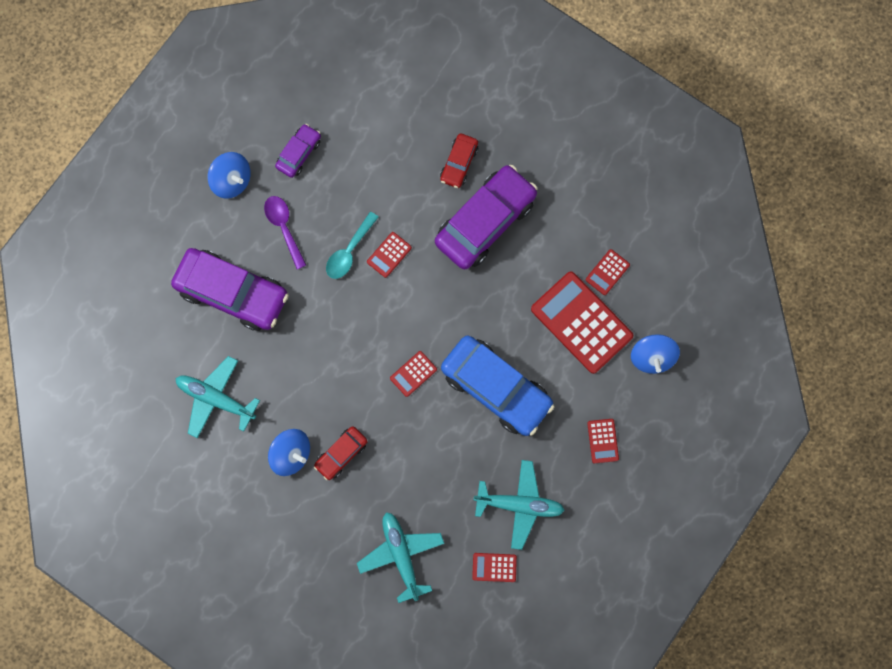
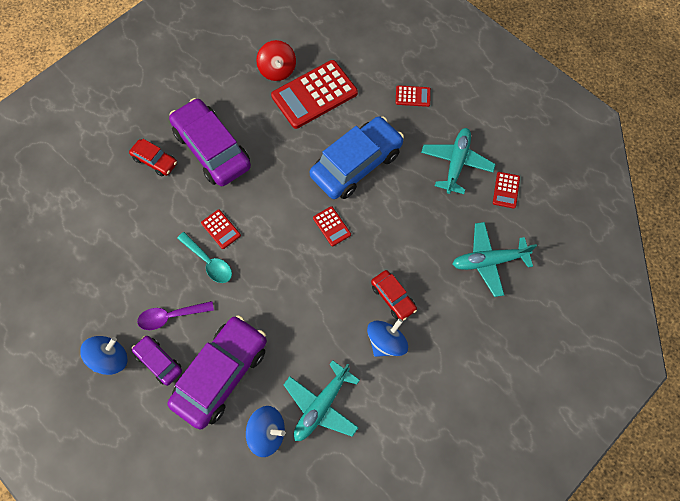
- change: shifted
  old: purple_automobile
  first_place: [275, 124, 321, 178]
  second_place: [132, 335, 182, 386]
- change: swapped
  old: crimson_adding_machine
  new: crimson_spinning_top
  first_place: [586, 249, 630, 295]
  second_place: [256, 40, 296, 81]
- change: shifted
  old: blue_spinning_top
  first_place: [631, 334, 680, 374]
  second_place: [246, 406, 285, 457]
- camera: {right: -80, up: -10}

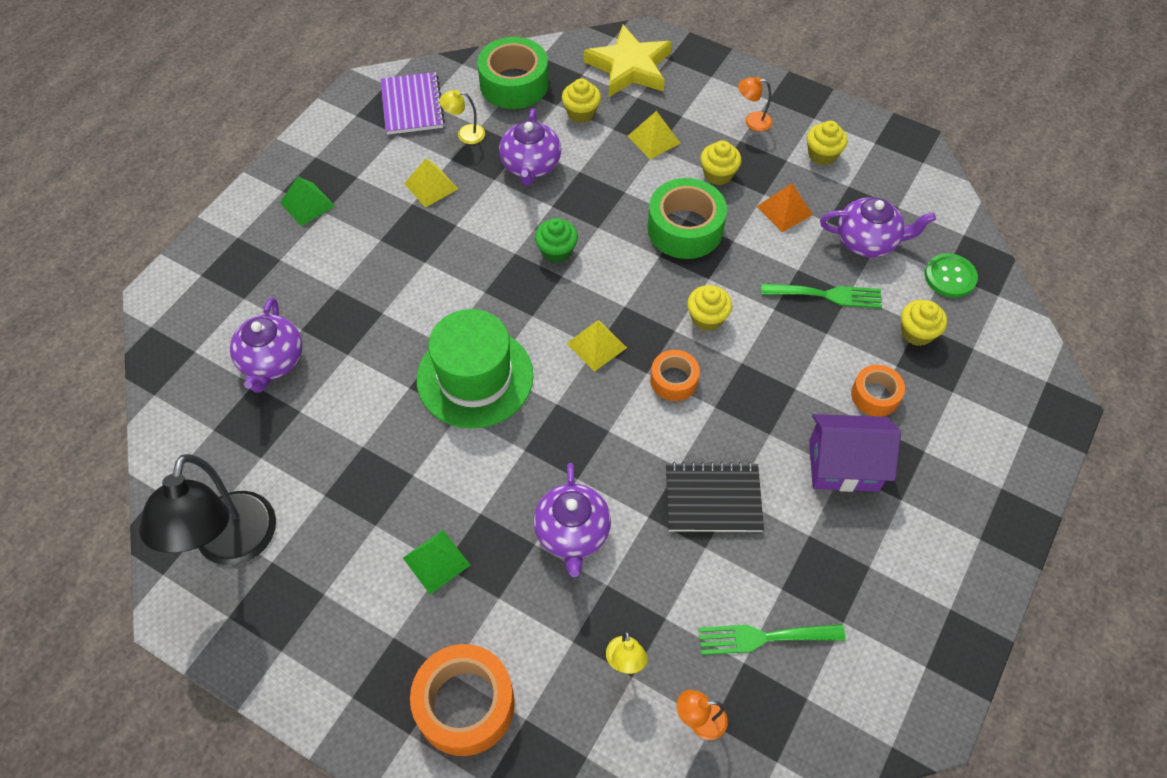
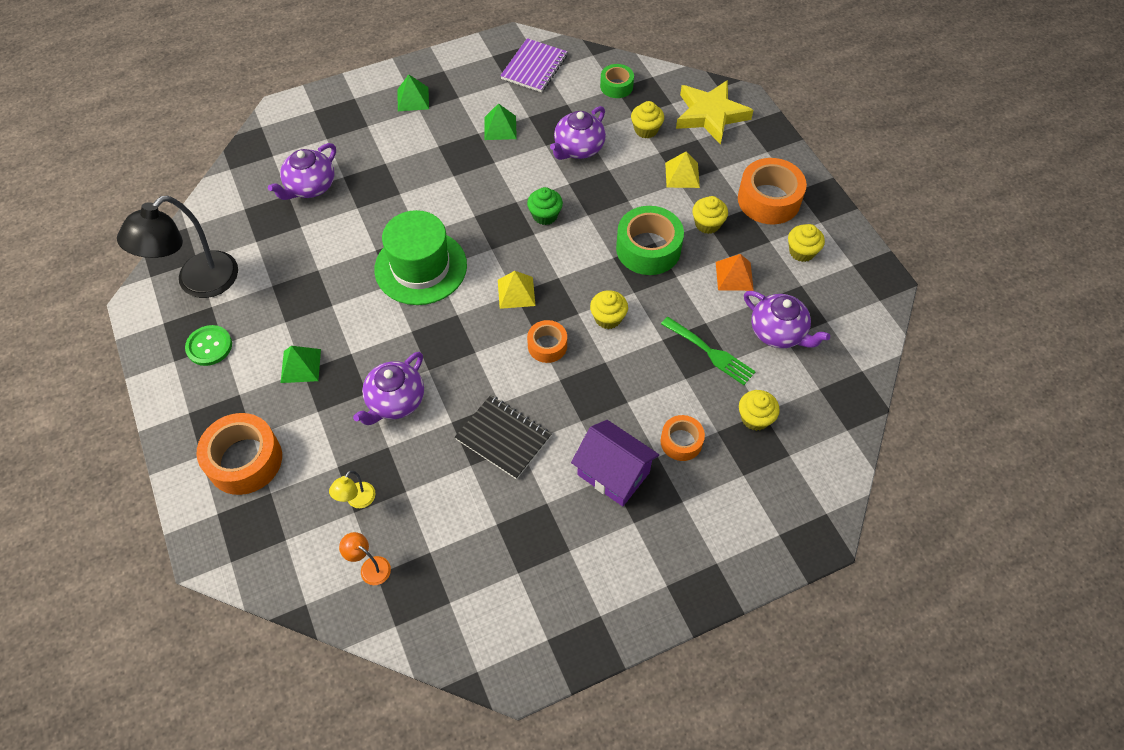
- change: repainted
  old: golden_pyramid
  new: emerald_pyramid
  first_place: [404, 158, 458, 208]
  second_place: [485, 103, 517, 140]
- change: gone
  old: golden_reading_lamp
  first_place: [440, 90, 485, 144]
- change: scaled
  old: emerald_roll_of_tape
  first_place: [477, 37, 549, 109]
  second_place: [600, 64, 634, 98]
  factor: 0.57
- change: gone
  old: emerald_table_fork
  first_place: [698, 624, 846, 655]
- change: swapped
  old: bright_orange_reading_lamp
  new: bright_orange_roll_of_tape
  first_place: [738, 77, 772, 132]
  second_place: [738, 158, 807, 224]
- change: shifted
  old: emerald_button
  first_place: [925, 253, 978, 298]
  second_place: [185, 325, 232, 366]
- camera: {right: 35, up: 0}

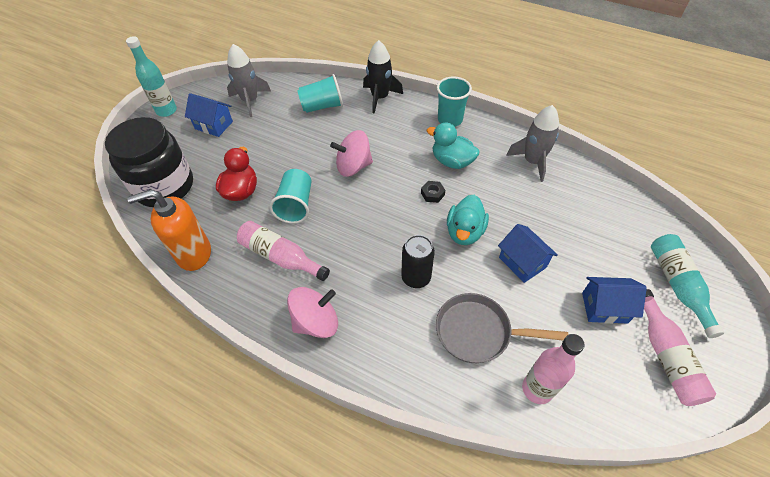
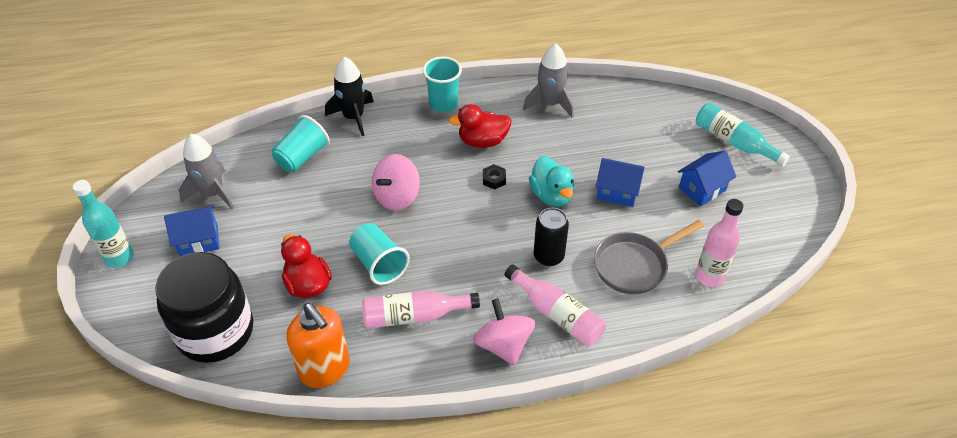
- change: rotated
  old: bright_orange_pump_bottle
  first_place: [127, 189, 211, 271]
  second_place: [286, 303, 350, 388]
  degrees: -75
- change: rotated
  old: rosy_spinning_top
  first_place: [287, 287, 338, 338]
  second_place: [473, 298, 536, 365]
  degrees: -45
- change: repainted
  old: teal_rubber_duck
  new: crimson_rubber_duck
  first_place: [427, 122, 480, 169]
  second_place: [449, 104, 511, 148]
- change: shifted
  old: rosy_drink_bottle
  first_place: [644, 289, 716, 406]
  second_place: [504, 264, 606, 346]
- camera: {right: -40, up: -5}

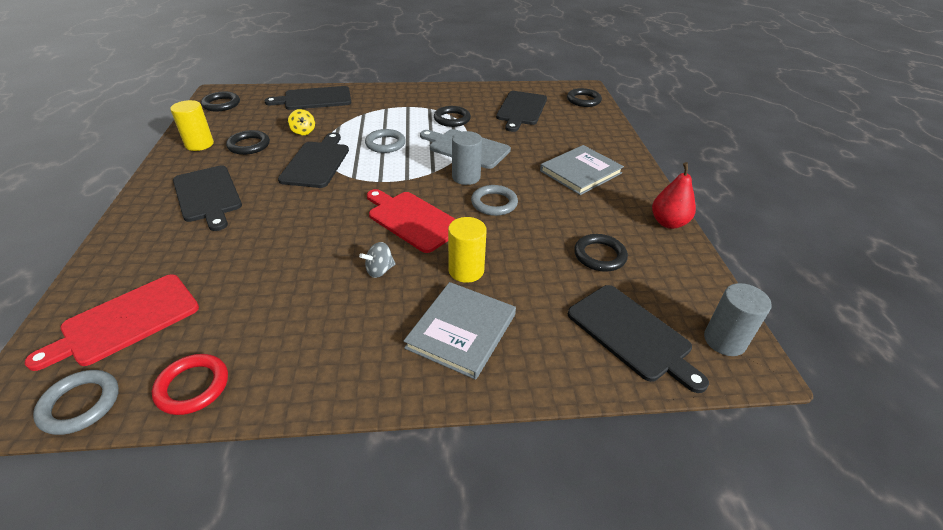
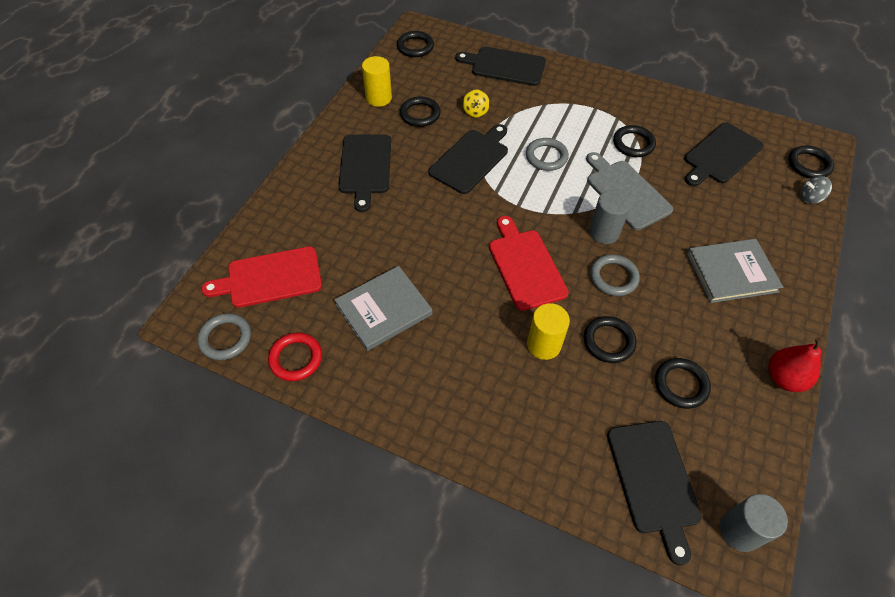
- change: shifted
  old: grey_spinning_top
  first_place: [359, 242, 396, 278]
  second_place: [801, 176, 832, 204]
- change: shifted
  old: grey_book
  first_place: [404, 282, 516, 380]
  second_place: [334, 266, 433, 351]
- change: new
  new: jet-black_ring
  second_place: [584, 316, 636, 363]
- camera: {right: 30, up: 15}

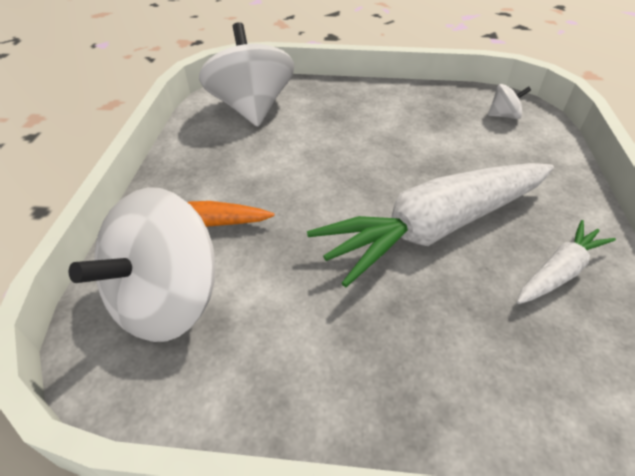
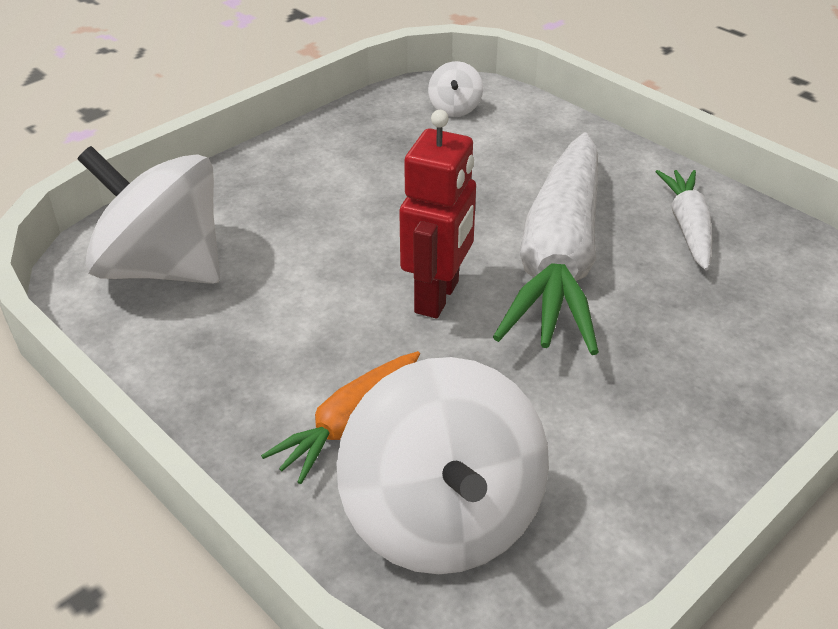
- change: rotated
  old: pure_white_spinning_top
  first_place: [488, 84, 531, 119]
  second_place: [428, 61, 483, 117]
  degrees: 150
- change: new
  new: crimson_toy_robot
  second_place: [399, 110, 476, 318]
- camera: {right: -50, up: -5}

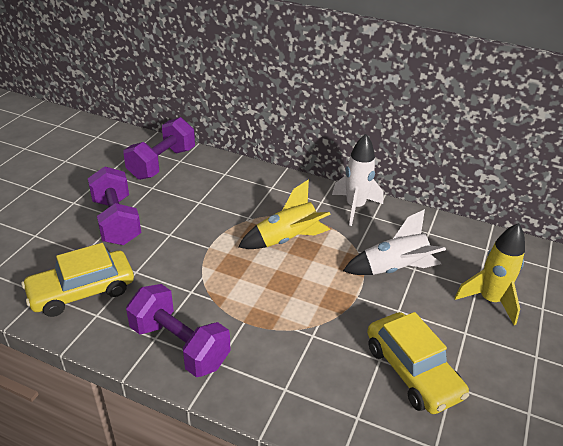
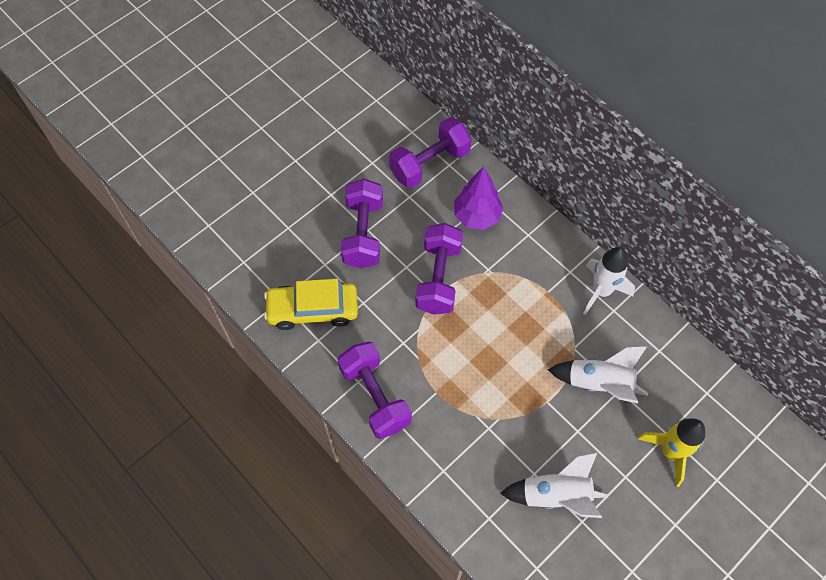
- change: gone
  old: golden_rocket
  first_place: [238, 179, 331, 249]
- change: swapped
  old: golden_automobile
  new: pure_white_rocket
  first_place: [367, 312, 469, 414]
  second_place: [500, 452, 608, 518]
- change: new
  new: purple_hand_weight
  second_place: [415, 223, 463, 315]
- change: new
  new: purple_toy_tree
  second_place: [454, 167, 503, 230]
- camera: {right: 25, up: 25}

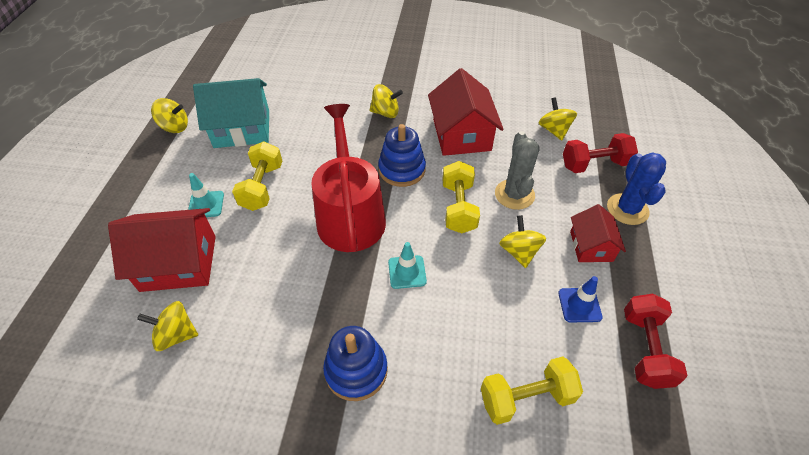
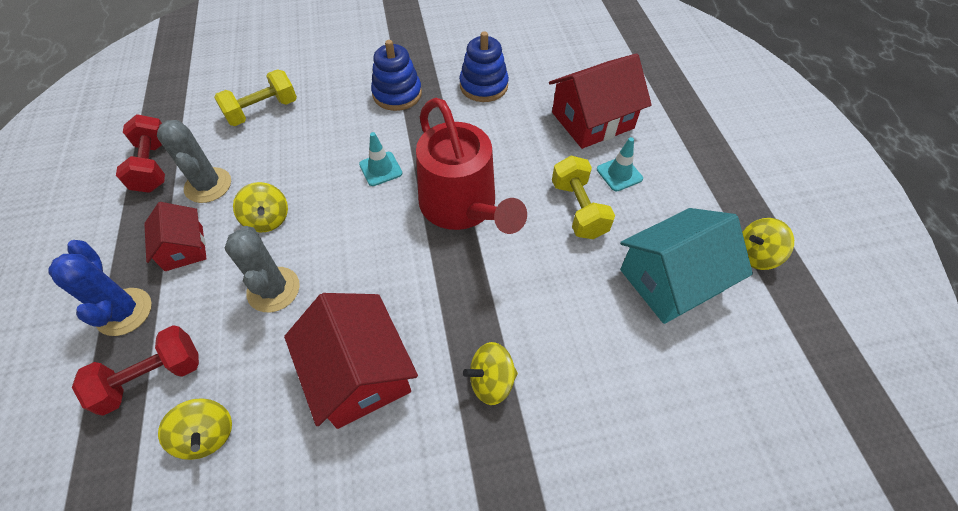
- change: gone
  old: golden_spinning_top
  first_place: [137, 301, 198, 351]
- change: shifted
  old: blue_ring_stacker
  first_place: [378, 124, 426, 187]
  second_place: [459, 31, 509, 102]
- change: gone
  old: golden_hand_weight
  first_place: [442, 161, 480, 233]
- change: swapped
  old: blue_road_cone
  new: grey_prickly_plant
  first_place: [558, 276, 603, 322]
  second_place: [157, 120, 231, 203]
- camera: {right: 160, up: 5}

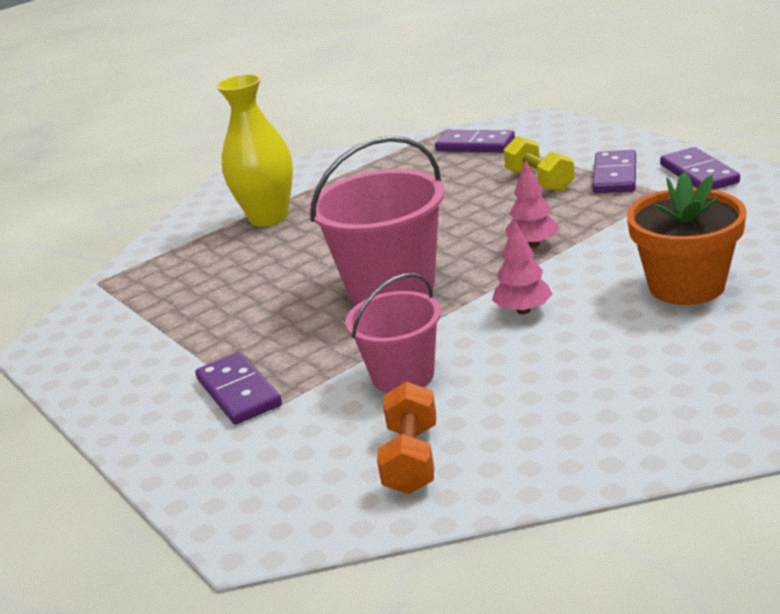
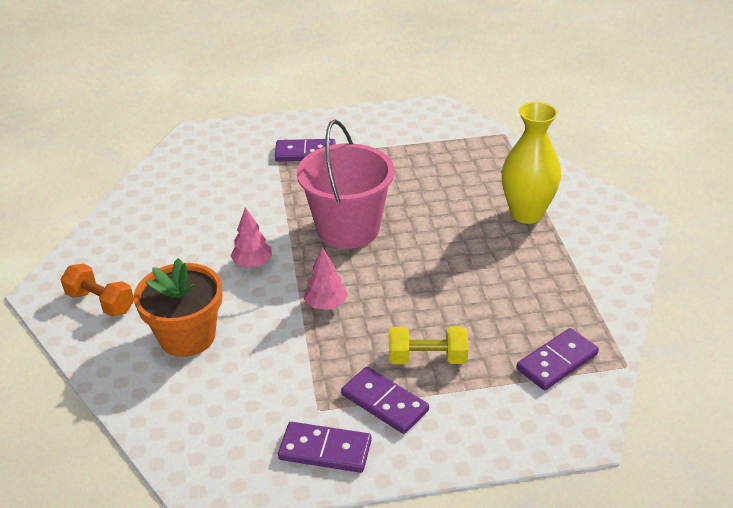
- change: gone
  old: rosy_sand_bucket
  first_place: [345, 273, 441, 393]
- change: shifted
  old: bright_orange_hand_weight
  first_place: [377, 381, 436, 494]
  second_place: [61, 264, 134, 317]
- camera: {right: 115, up: 10}

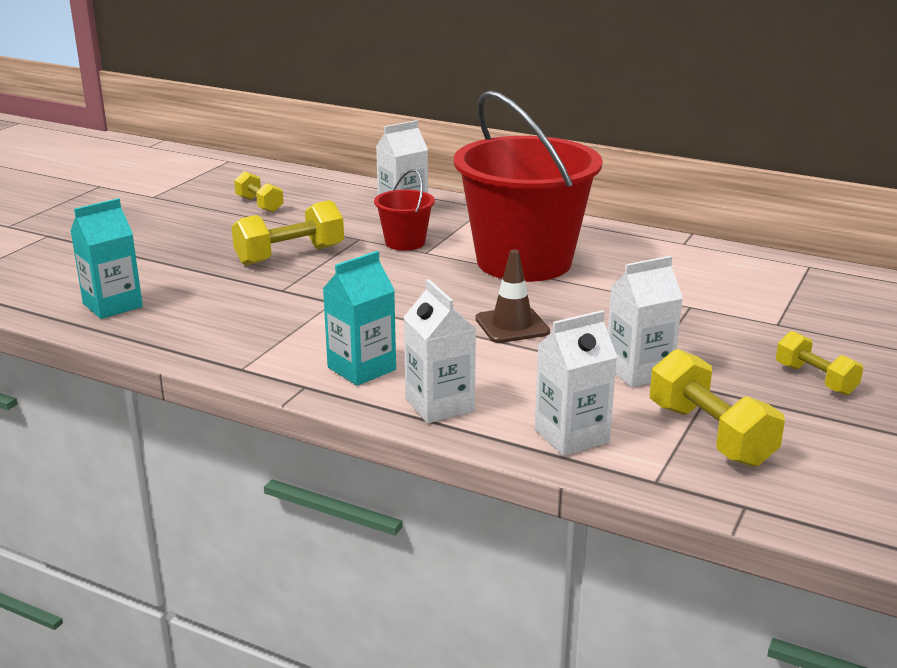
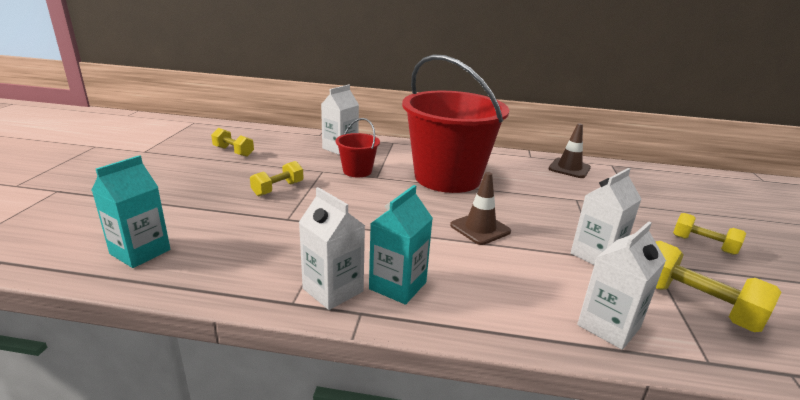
- change: scaled
  old: golden_hand_weight
  first_place: [232, 200, 344, 265]
  second_place: [250, 161, 304, 196]
  factor: 0.63
- change: shifted
  old: pure_white_milk_carton
  first_place: [403, 279, 476, 423]
  second_place: [299, 187, 365, 310]
- change: new
  new: brown_road_cone
  second_place: [549, 123, 591, 178]
- camera: {right: -20, up: 0}

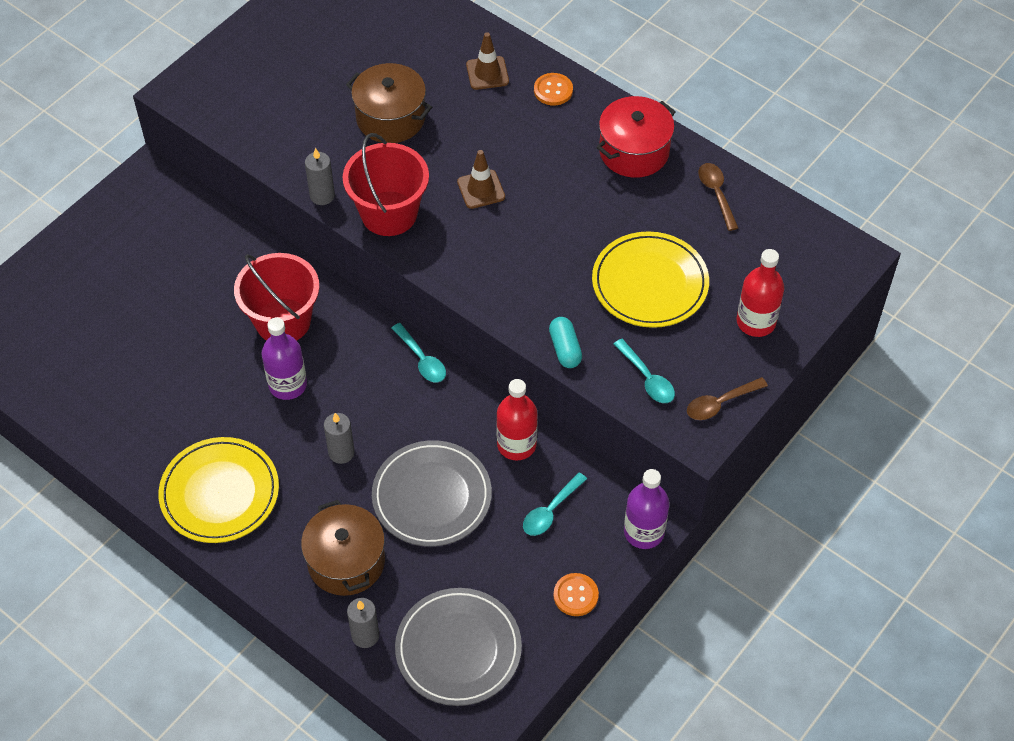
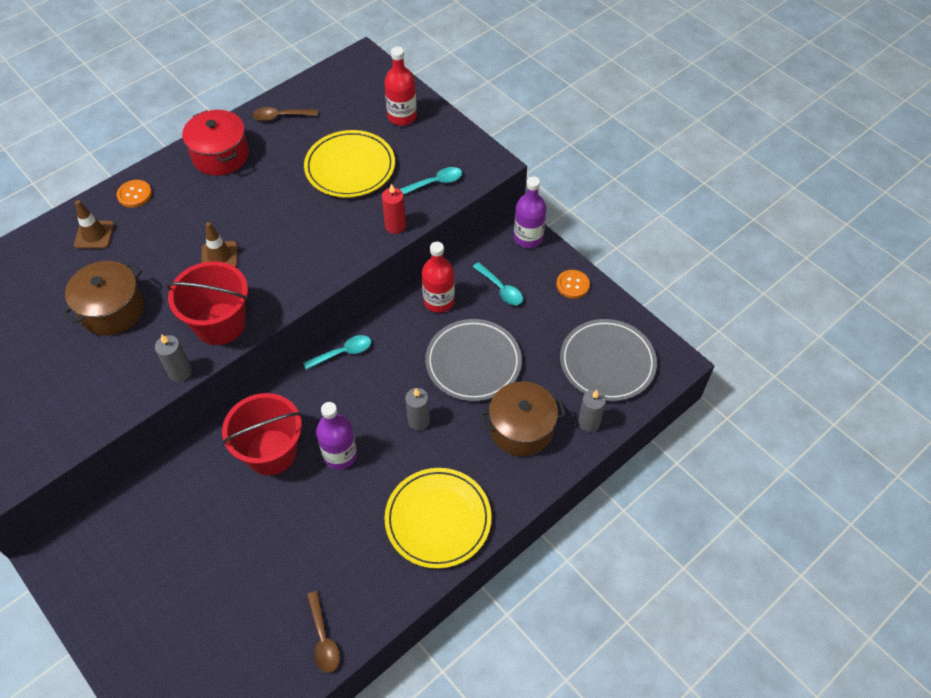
- change: swapped
  old: teal_pill
  new: crimson_wax_candle
  first_place: [549, 317, 582, 368]
  second_place: [382, 183, 406, 234]
- change: shifted
  old: brown_spoon
  first_place: [687, 377, 768, 420]
  second_place: [307, 591, 340, 673]
- camera: {right: -80, up: 0}

